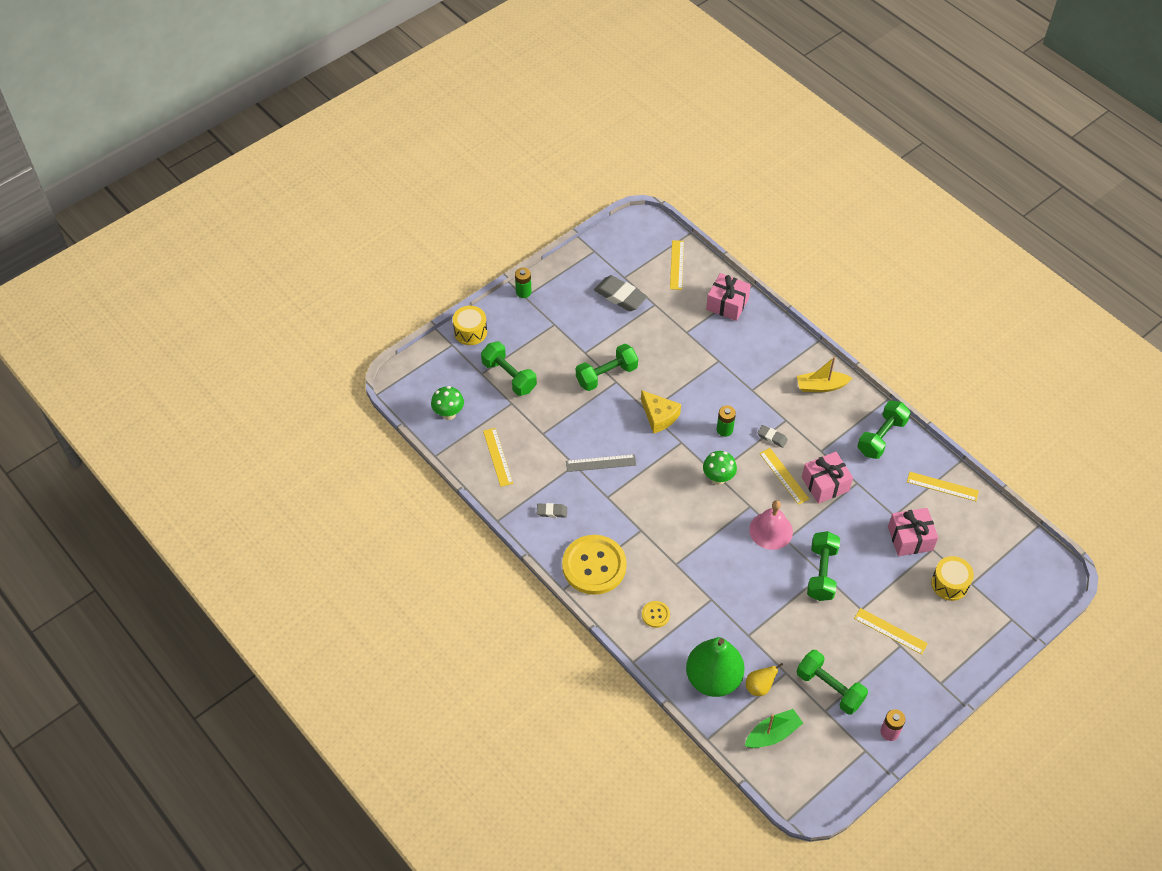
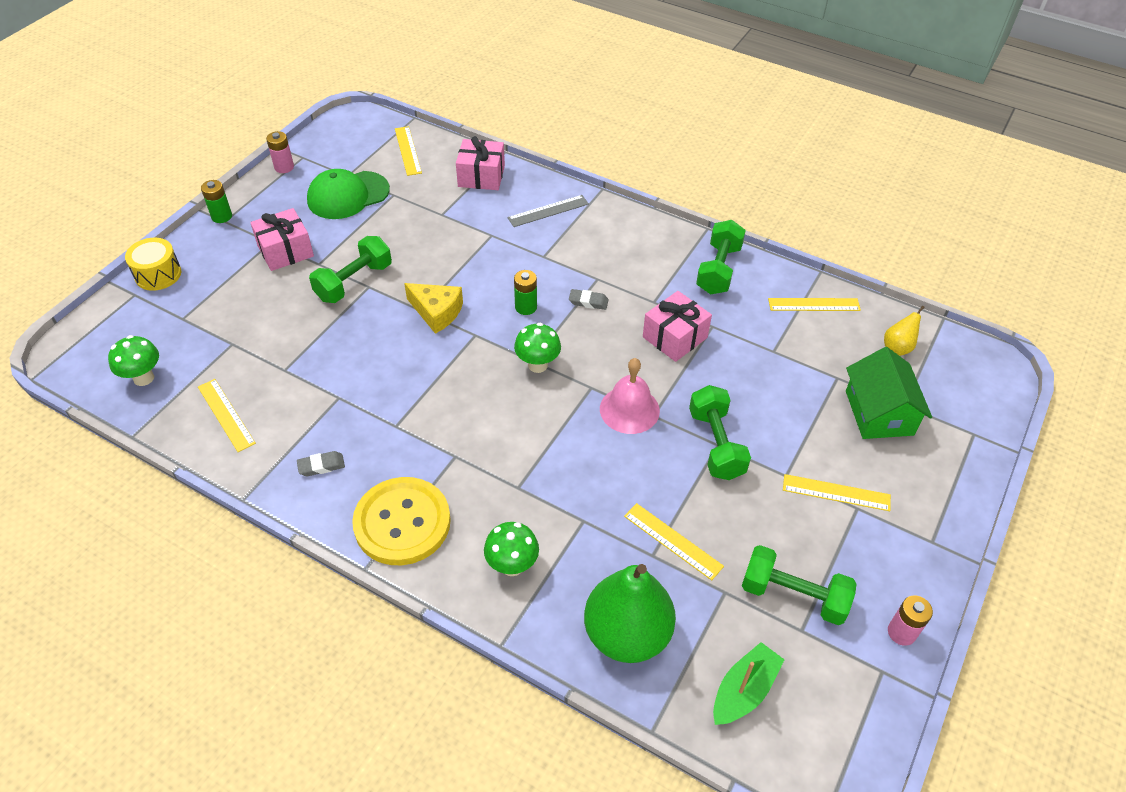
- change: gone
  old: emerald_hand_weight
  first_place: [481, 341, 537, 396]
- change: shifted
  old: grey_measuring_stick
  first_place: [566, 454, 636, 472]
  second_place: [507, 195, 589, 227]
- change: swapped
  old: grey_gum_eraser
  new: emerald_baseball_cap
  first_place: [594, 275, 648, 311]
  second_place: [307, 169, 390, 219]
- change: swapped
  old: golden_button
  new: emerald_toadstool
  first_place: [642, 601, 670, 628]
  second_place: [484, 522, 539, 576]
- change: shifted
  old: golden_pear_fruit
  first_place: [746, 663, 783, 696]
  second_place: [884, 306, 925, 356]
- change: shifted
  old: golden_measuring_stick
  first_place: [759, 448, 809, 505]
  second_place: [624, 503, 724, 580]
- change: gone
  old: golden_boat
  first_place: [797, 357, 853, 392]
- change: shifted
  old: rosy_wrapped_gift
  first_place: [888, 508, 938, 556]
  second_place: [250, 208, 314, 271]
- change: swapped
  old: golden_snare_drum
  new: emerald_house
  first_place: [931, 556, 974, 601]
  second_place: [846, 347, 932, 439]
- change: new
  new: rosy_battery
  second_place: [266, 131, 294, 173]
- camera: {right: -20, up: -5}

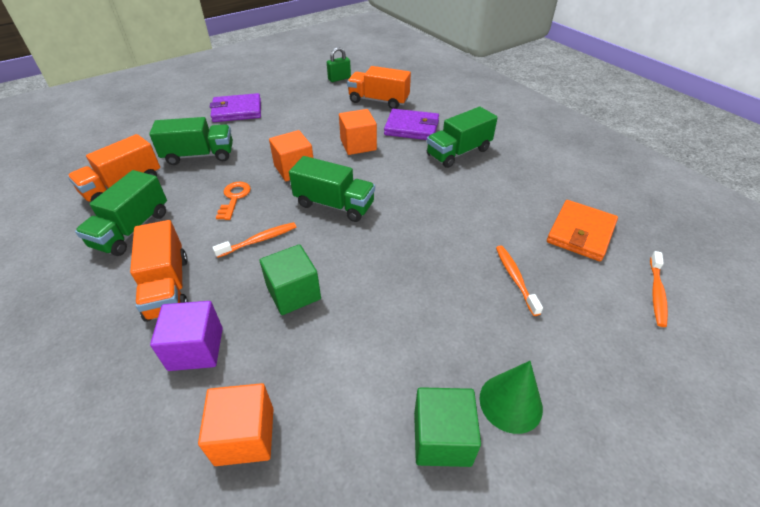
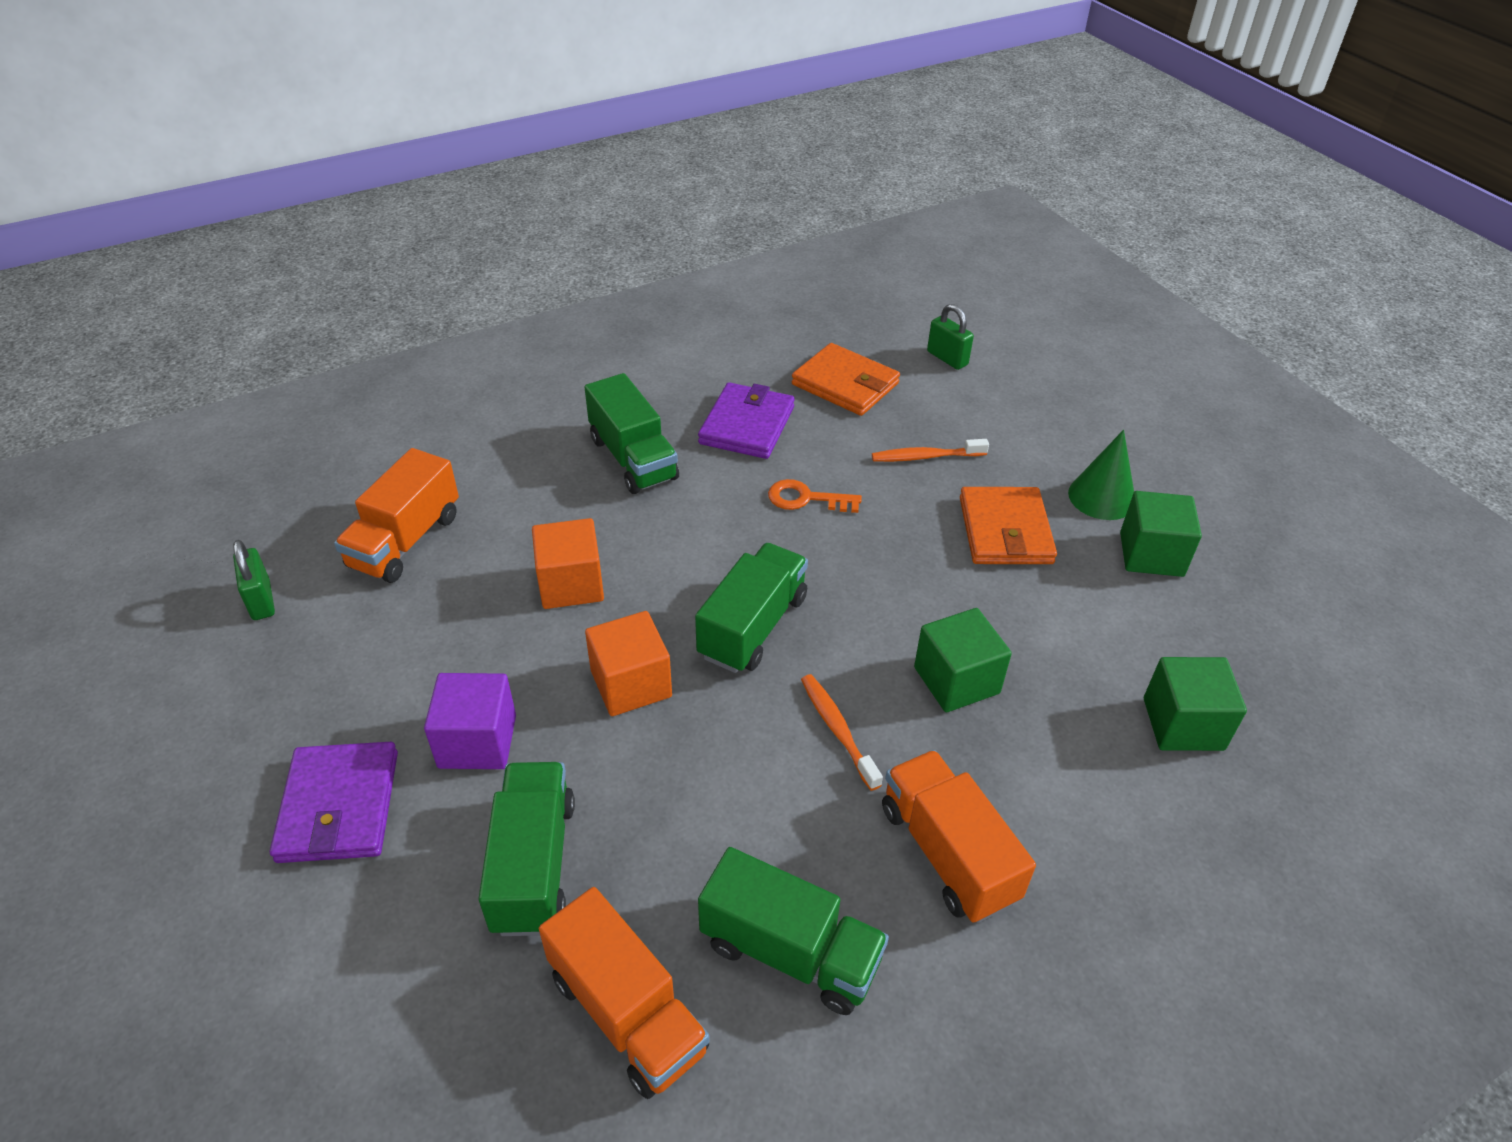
- change: rotated
  old: bright_orange_toy_truck
  first_place: [130, 220, 188, 322]
  second_place: [882, 750, 1036, 923]
  degrees: -105
- change: shifted
  old: purple_solid_cube
  first_place: [150, 301, 223, 371]
  second_place: [424, 673, 516, 769]
- change: repainted
  old: bright_orange_solid_cube
  new: emerald_solid_cube
  first_place: [198, 383, 273, 466]
  second_place: [1144, 657, 1247, 751]
- change: shifted
  old: bright_orange_door_key
  first_place: [216, 182, 251, 220]
  second_place: [768, 479, 862, 513]
- change: shifted
  old: purple_wallet
  first_place: [384, 109, 439, 140]
  second_place: [698, 382, 795, 459]
- change: swapped
  old: bright_orange_dental_brush
  new: emerald_small_lock
  first_place: [650, 251, 668, 327]
  second_place: [927, 304, 974, 370]
- change: new
  new: bright_orange_wallet
  second_place: [960, 487, 1057, 564]
- camera: {right: -85, up: 0}

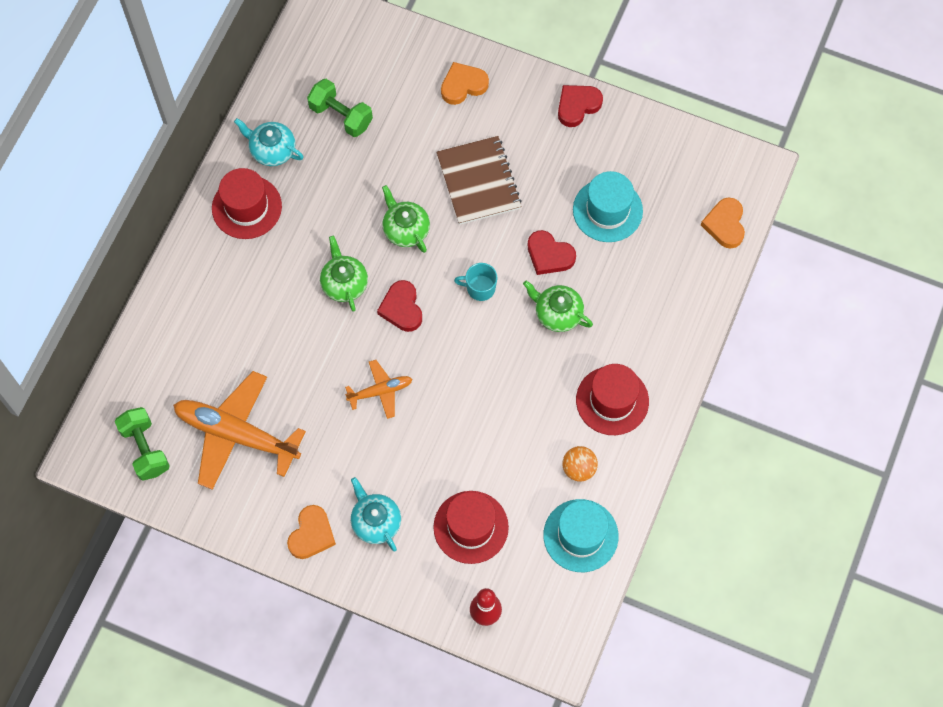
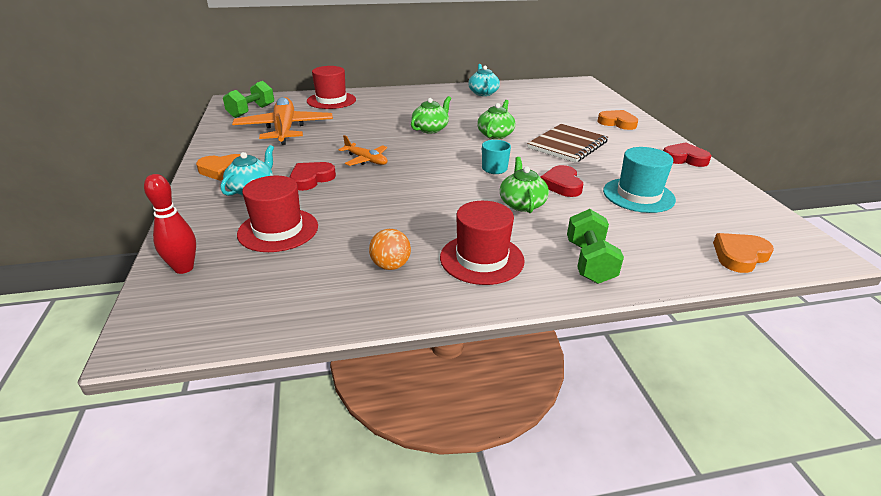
- change: shifted
  old: crimson_hat
  first_place: [212, 168, 282, 239]
  second_place: [307, 66, 356, 109]
- change: shifted
  old: emerald_hand_weight
  first_place: [307, 79, 373, 137]
  second_place: [567, 209, 624, 284]
- change: shifted
  old: crimson_heart
  first_place: [377, 280, 422, 332]
  second_place: [290, 162, 336, 191]
- change: gone
  old: teal_hat
  first_place: [543, 499, 619, 572]
- camera: {right: 55, up: -35}

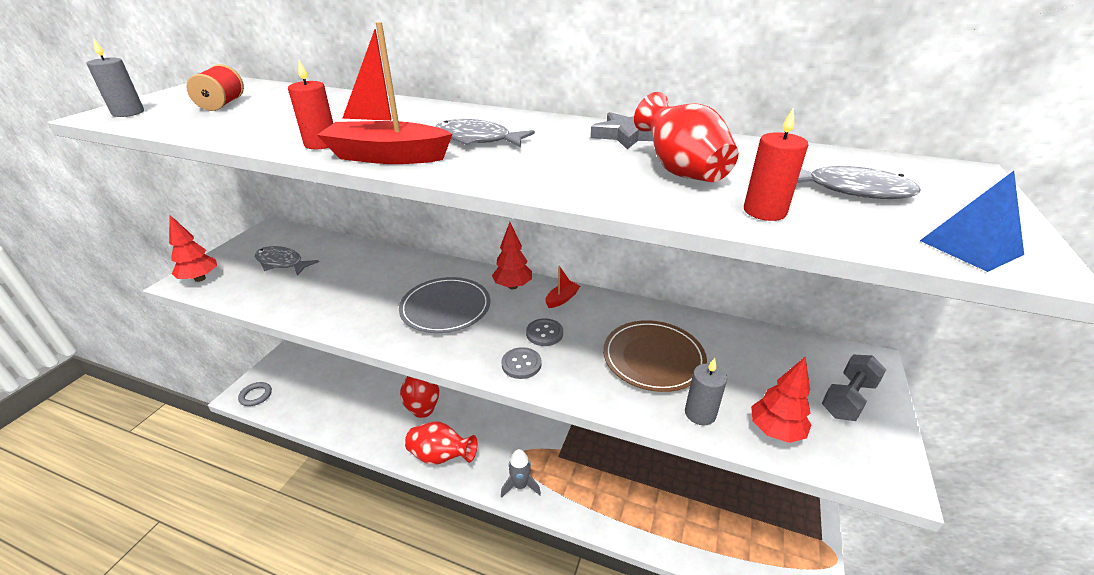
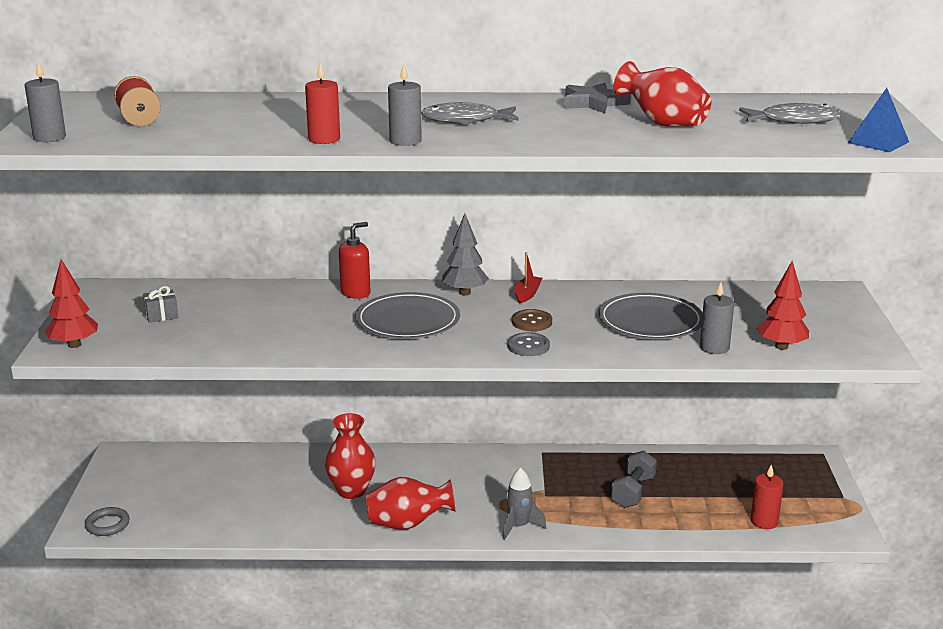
- change: swapped
  old: grey_fish
  new: grey_wrapped_gift
  first_place: [255, 246, 319, 276]
  second_place: [143, 286, 178, 323]
- change: swapped
  old: crimson_boat
  new: grey_wax_candle
  first_place: [317, 22, 452, 164]
  second_place: [388, 64, 422, 146]
- change: repainted
  old: crimson_toy_tree
  new: grey_toy_tree
  first_place: [492, 222, 532, 289]
  second_place: [442, 213, 489, 296]
- change: repainted
  old: grey_button
  new: brown_button
  first_place: [526, 318, 563, 346]
  second_place: [512, 309, 552, 331]
- change: repainted
  old: brown_dinner_plate
  new: grey_dinner_plate
  first_place: [603, 320, 707, 392]
  second_place: [599, 293, 703, 339]
- change: shifted
  old: crimson_wax_candle
  first_place: [744, 107, 808, 221]
  second_place: [751, 464, 783, 529]
- change: shifted
  old: grey_hand_weight
  first_place: [822, 355, 886, 421]
  second_place: [611, 451, 657, 508]
- change: new
  new: crimson_pump_bottle
  second_place: [339, 222, 370, 299]
- camera: {right: -20, up: -10}

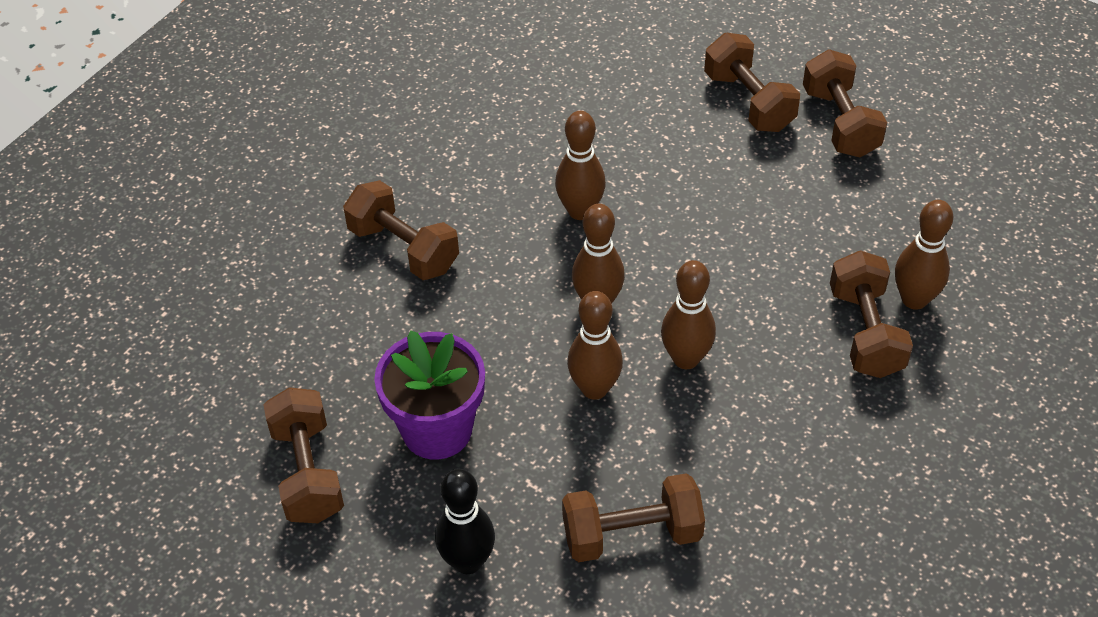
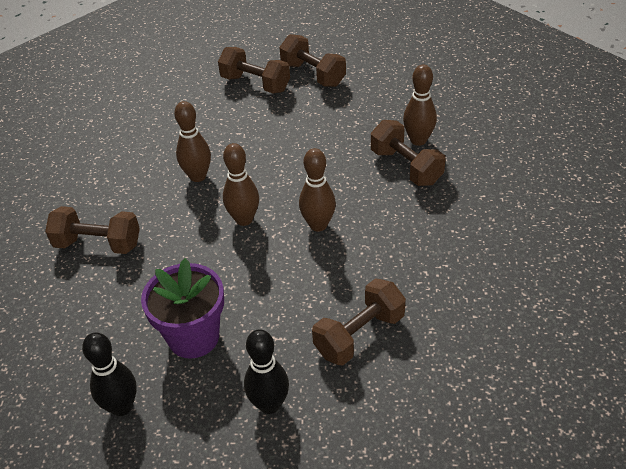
- change: swapped
  old: brown_hand_weight
  new: jet-black_bowling_pin
  first_place: [264, 387, 344, 523]
  second_place: [82, 333, 137, 416]
- change: gone
  old: brown_bowling_pin
  first_place: [567, 291, 623, 400]
- camera: {right: -30, up: -5}

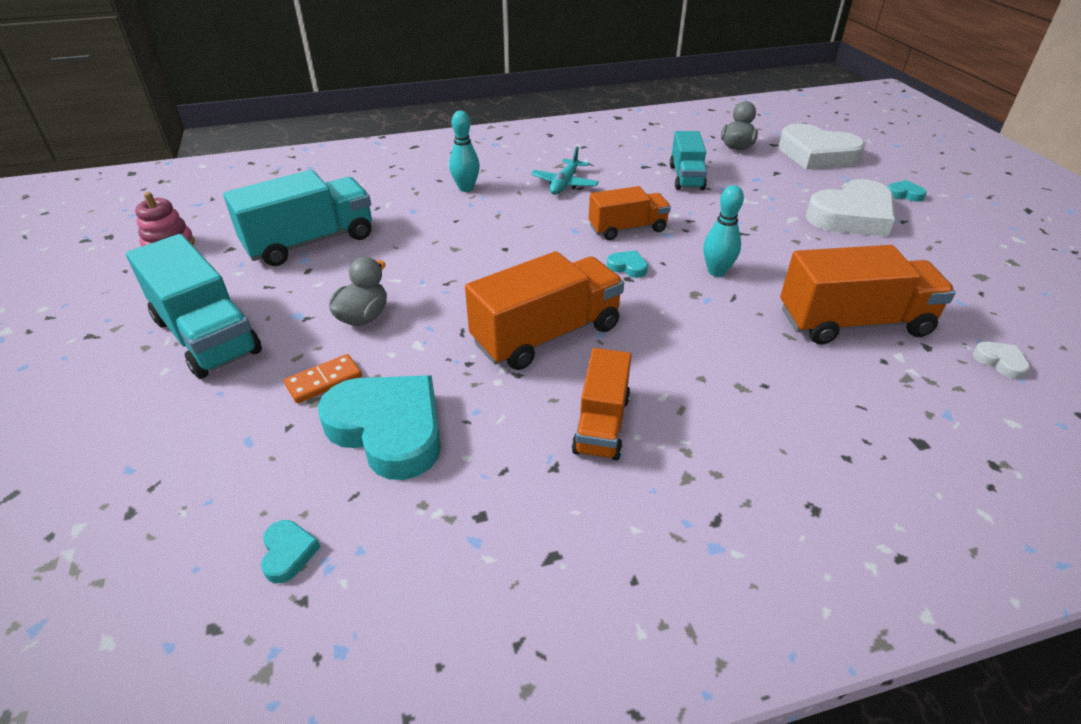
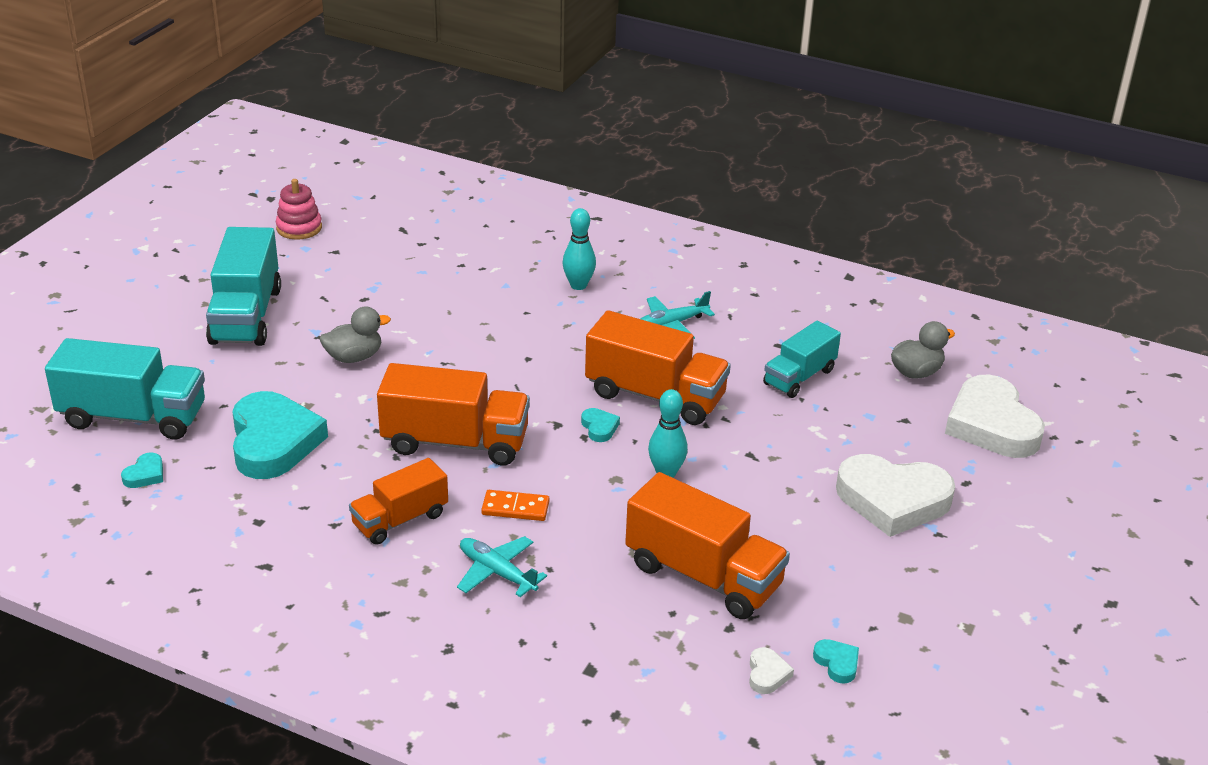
- change: shifted
  old: teal_toy_truck
  first_place: [223, 170, 372, 266]
  second_place: [45, 338, 205, 440]
- change: shifted
  old: bright_orange_domino_tile
  first_place: [284, 354, 362, 403]
  second_place: [481, 490, 550, 521]
- change: scaled
  old: bright_orange_toy_truck
  first_place: [589, 186, 671, 240]
  second_place: [585, 310, 731, 425]
  factor: 1.6
- change: shifted
  old: teal_heart
  first_place: [888, 180, 927, 202]
  second_place: [813, 639, 859, 683]
- change: new
  new: teal_plane
  second_place: [457, 536, 547, 597]
- camera: {right: 40, up: -5}

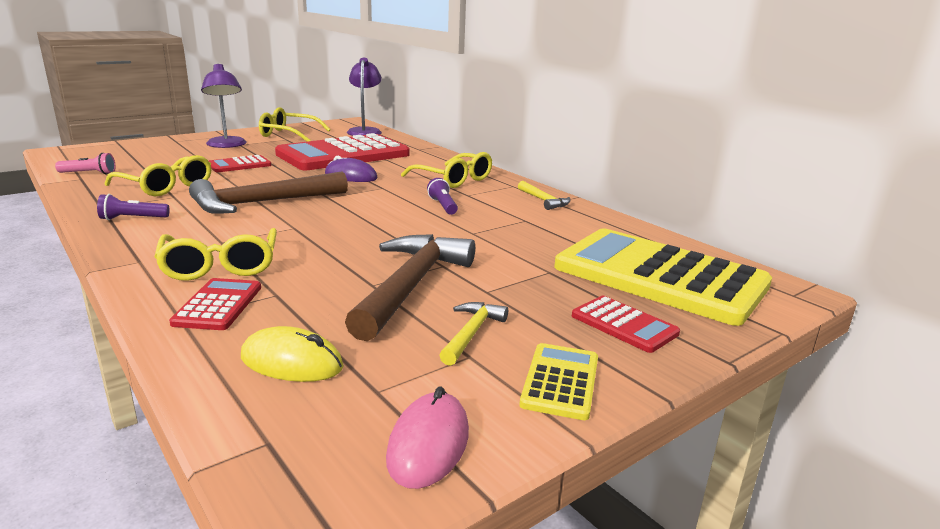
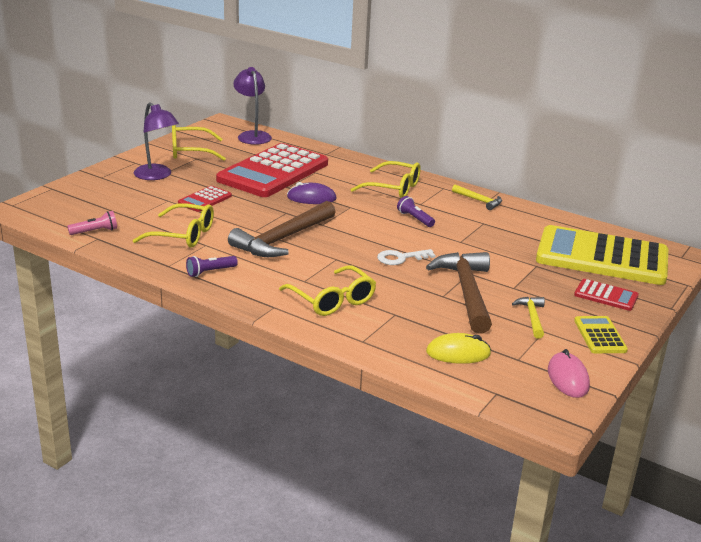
- change: gone
  old: crimson_adding_machine
  first_place: [169, 278, 261, 330]
- change: new
  new: pure_white_door_key
  second_place: [377, 249, 436, 265]
- camera: {right: -20, up: 5}

